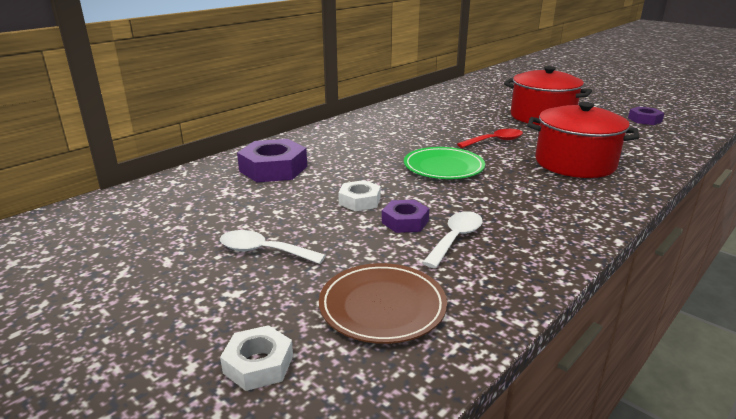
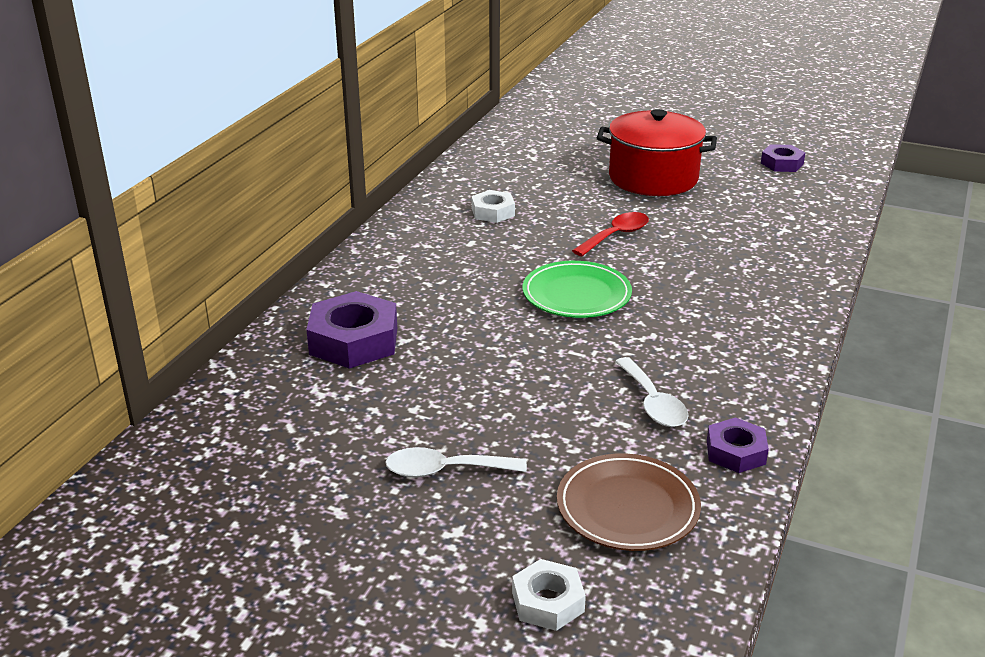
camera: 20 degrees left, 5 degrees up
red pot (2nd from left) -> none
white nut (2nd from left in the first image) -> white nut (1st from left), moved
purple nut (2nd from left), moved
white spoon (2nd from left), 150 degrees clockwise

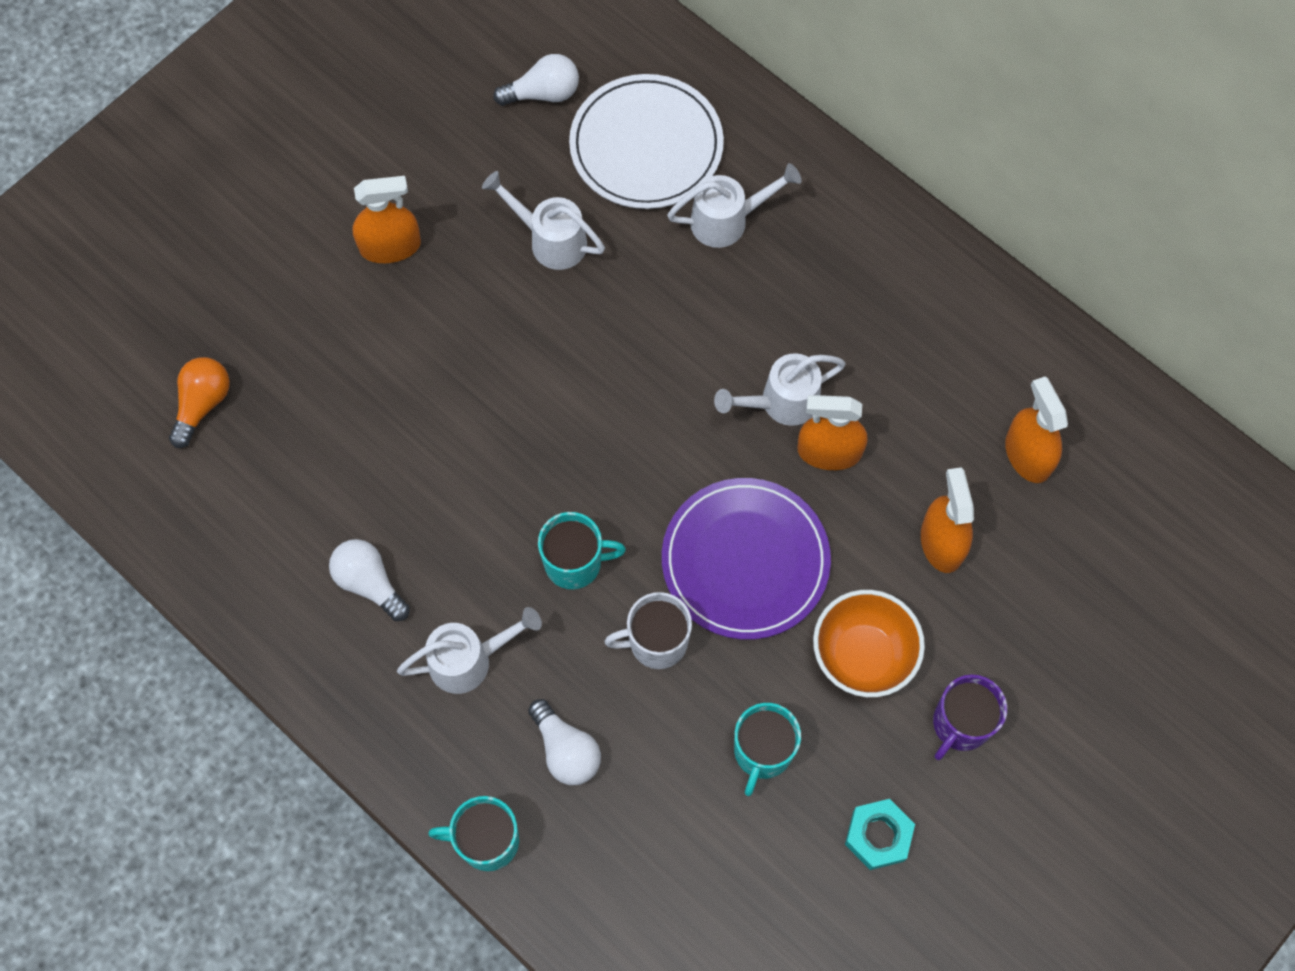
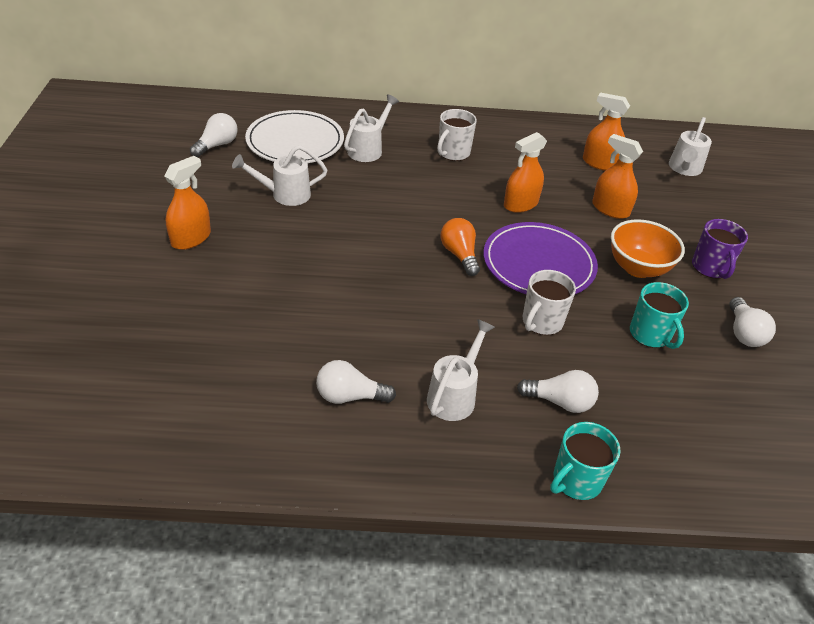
camera: 45 degrees left, 25 degrees down
white watering can (4th from left), moved
orange light bulb, moved
turquoise mug (2nd from left) -> none
turquoise nut -> white light bulb (4th from left)
none -> white mug (1st from left)

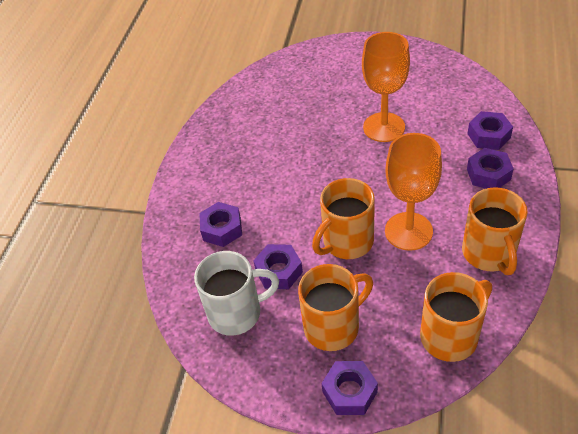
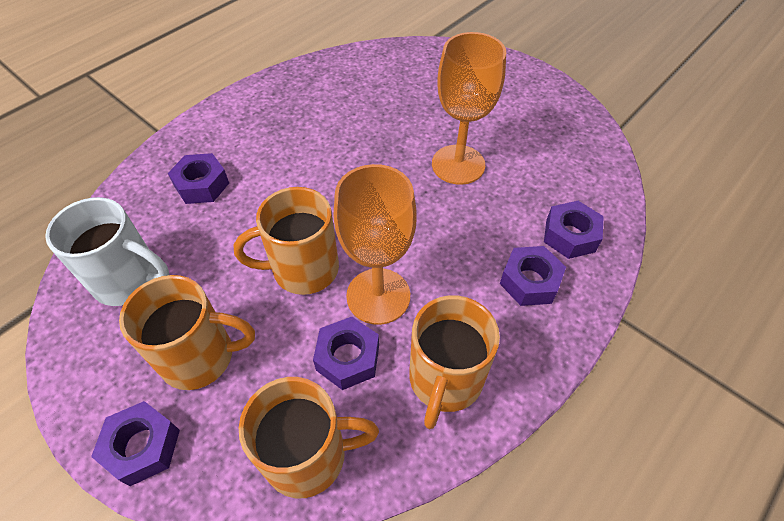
camera: 25 degrees right, 5 degrees up
purple nut (2nd from left in the first image) -> purple nut (3rd from left), moved

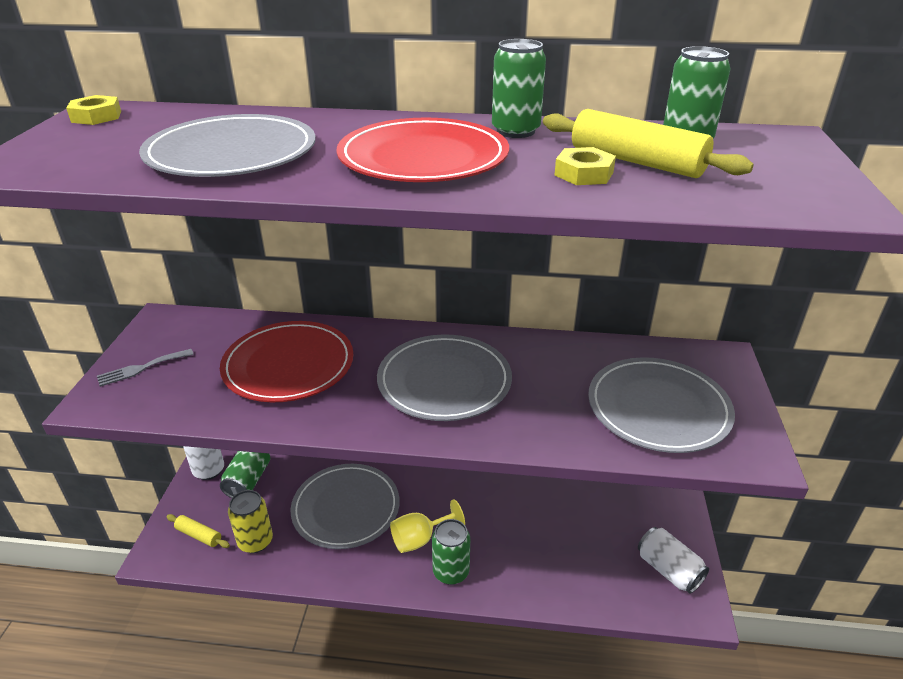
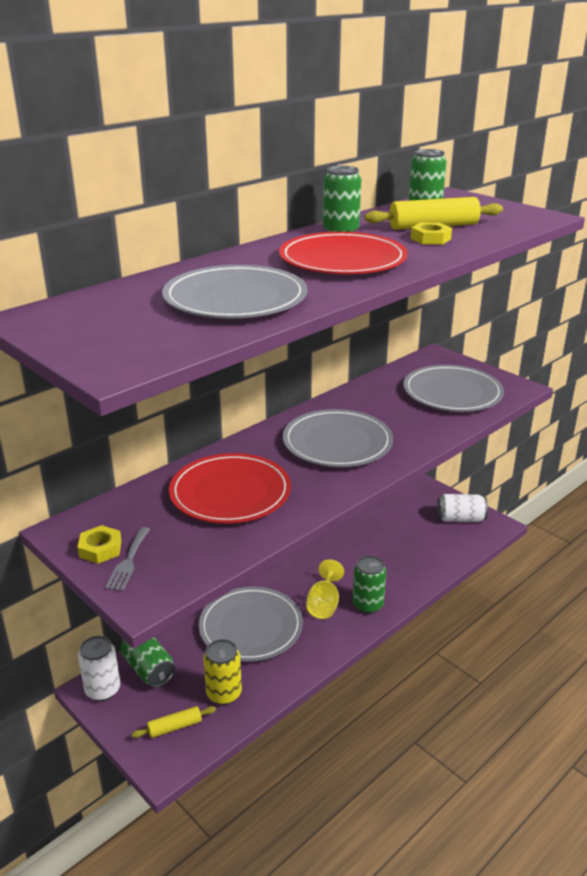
camera: 50 degrees left, 5 degrees down
yellow nut (1st from left), moved

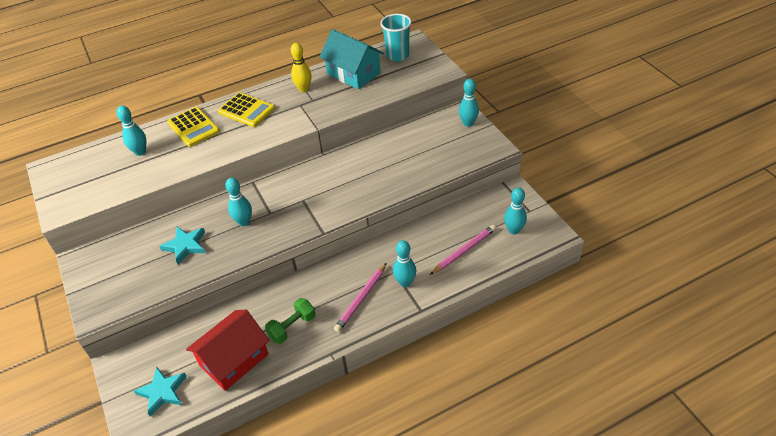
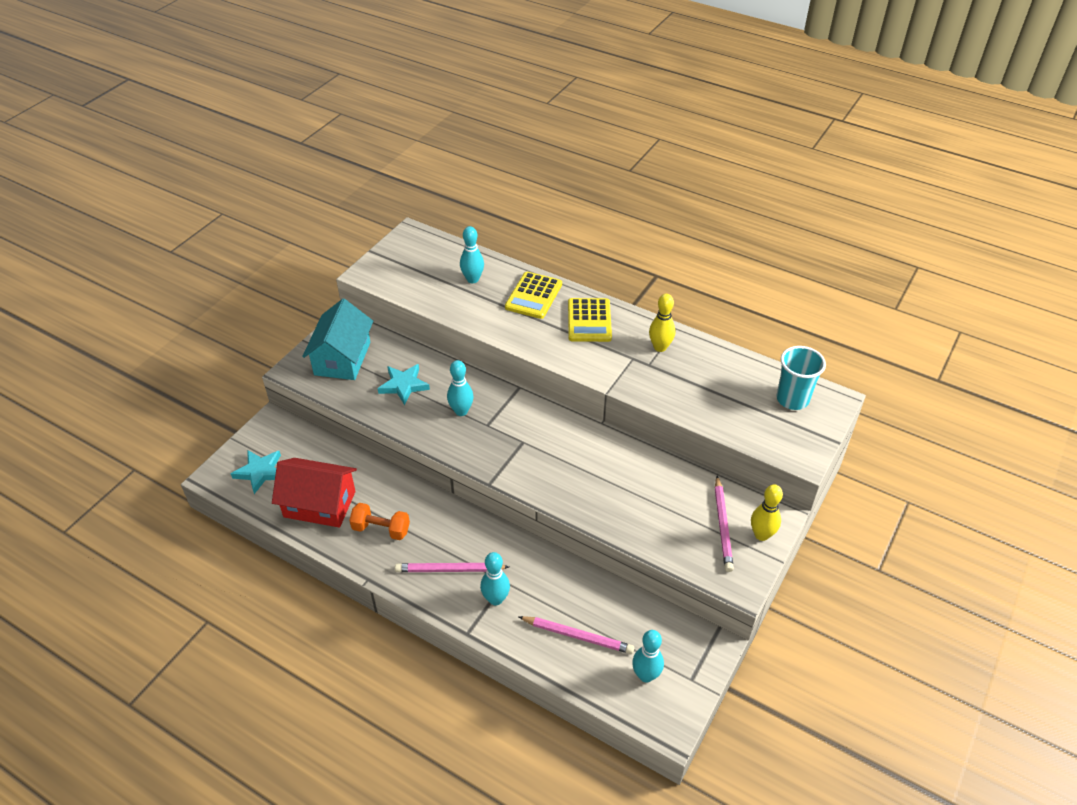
camera: 55 degrees right, 0 degrees up
turquoise house, moved
turquoise bowling pin (4th from left) -> yellow bowling pin (2nd from left)
green dumbbell -> orange dumbbell
none -> pink pencil (3rd from left)

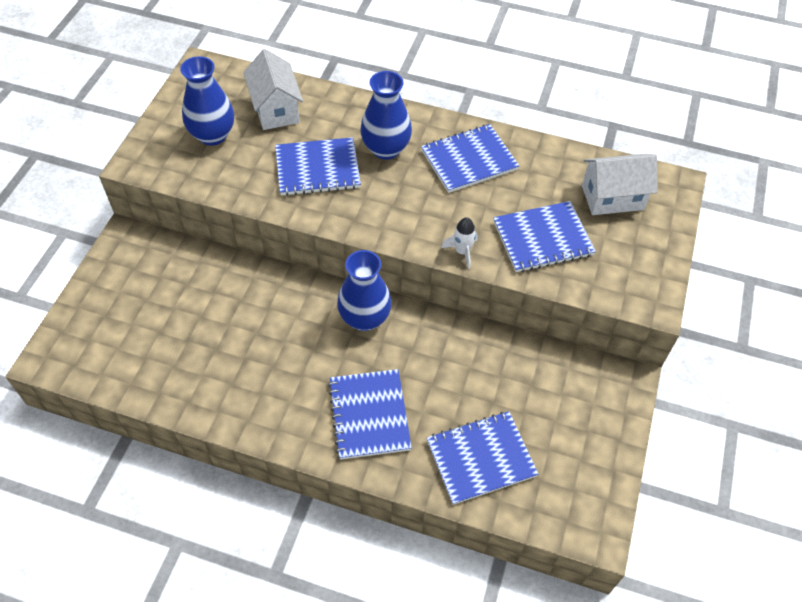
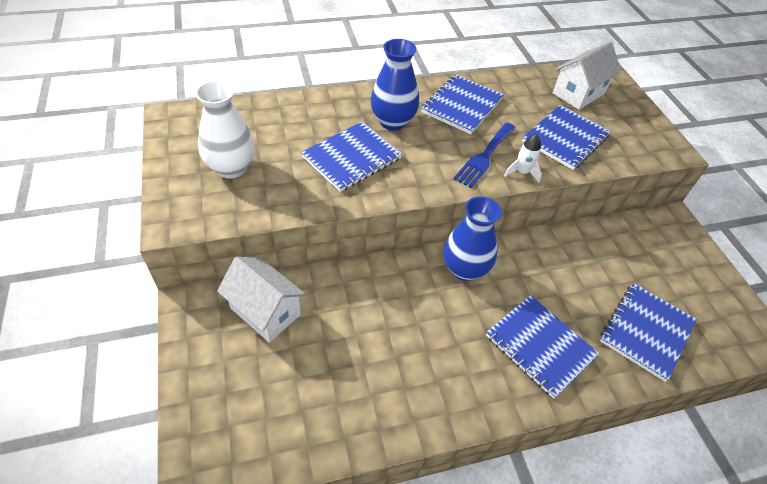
camera: 35 degrees left, 5 degrees down
white house (1st from left), moved
blue vase (1st from left) -> white vase
none -> blue fork

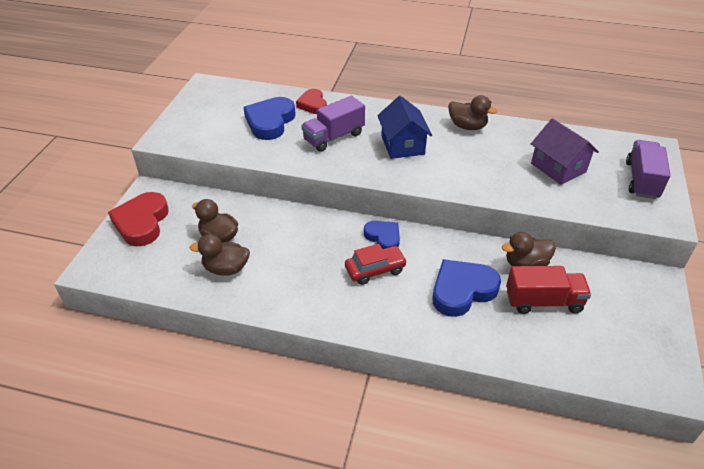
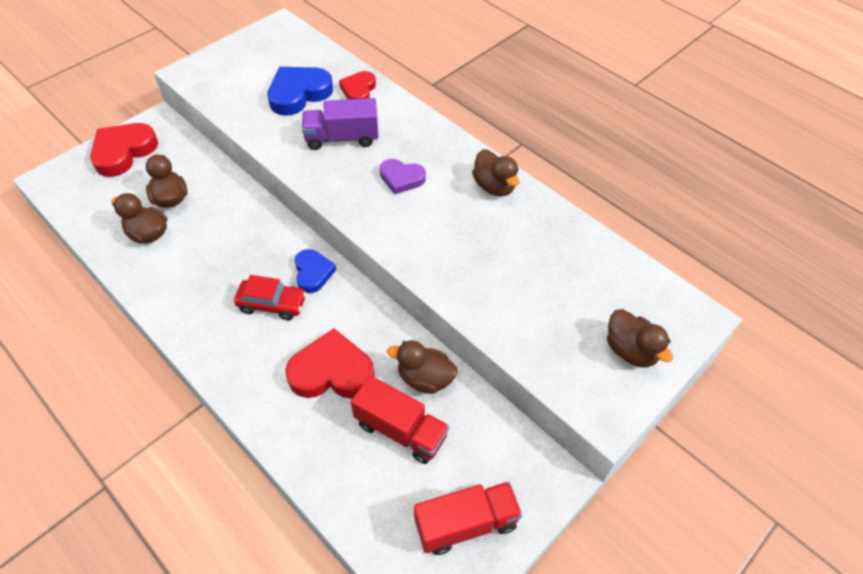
camera: 30 degrees right, 10 degrees up
blue house -> purple heart
purple house -> none
purple truck (2nd from left) -> brown duck (5th from left)
blue heart (3rd from left) -> red heart (2nd from left)
none -> red truck (2nd from left)

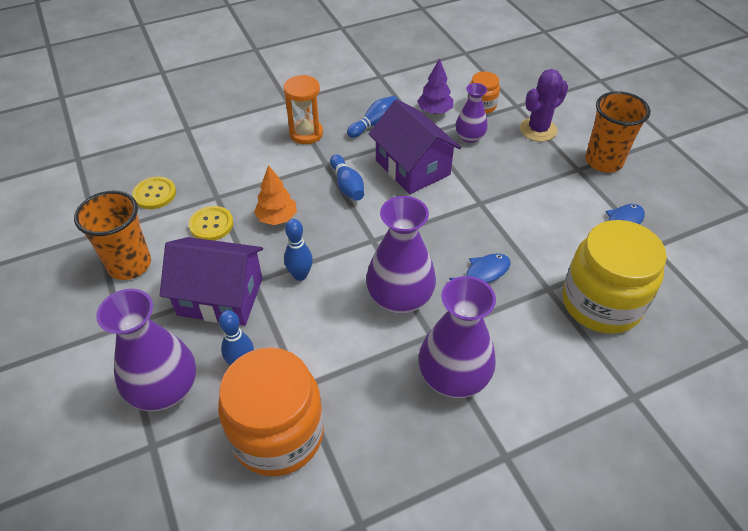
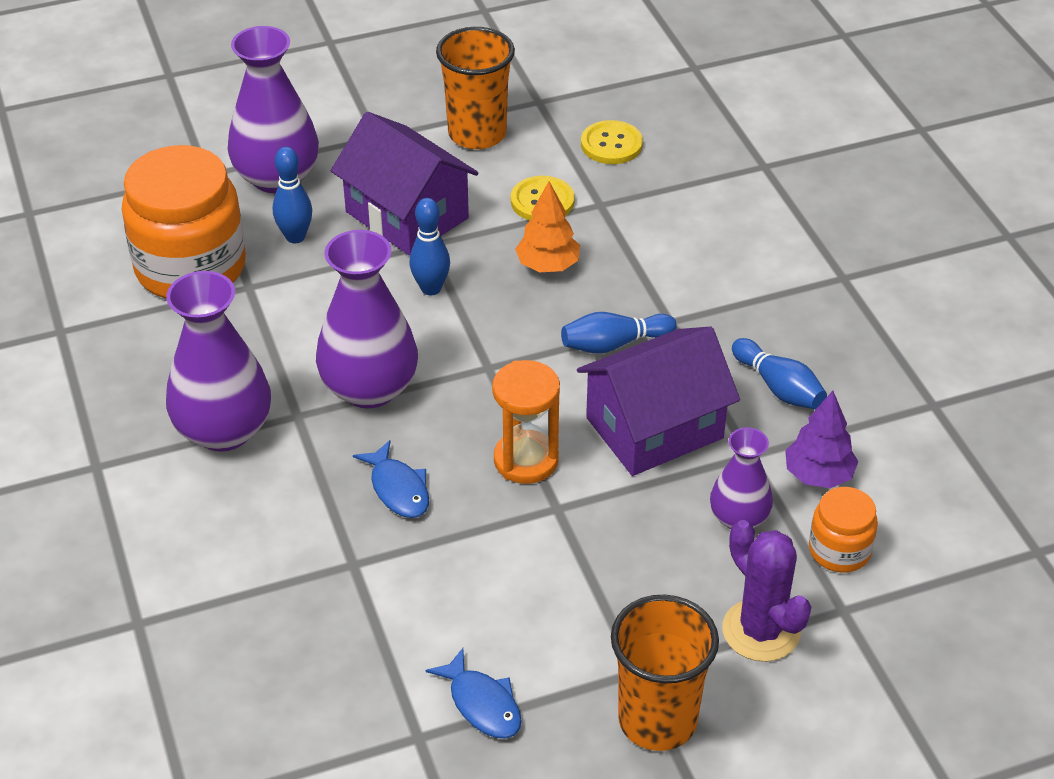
camera: 95 degrees right, 5 degrees down
orange hourglass, moved
yellow jar -> none
purple house (1st from left), 60 degrees counterclockwise

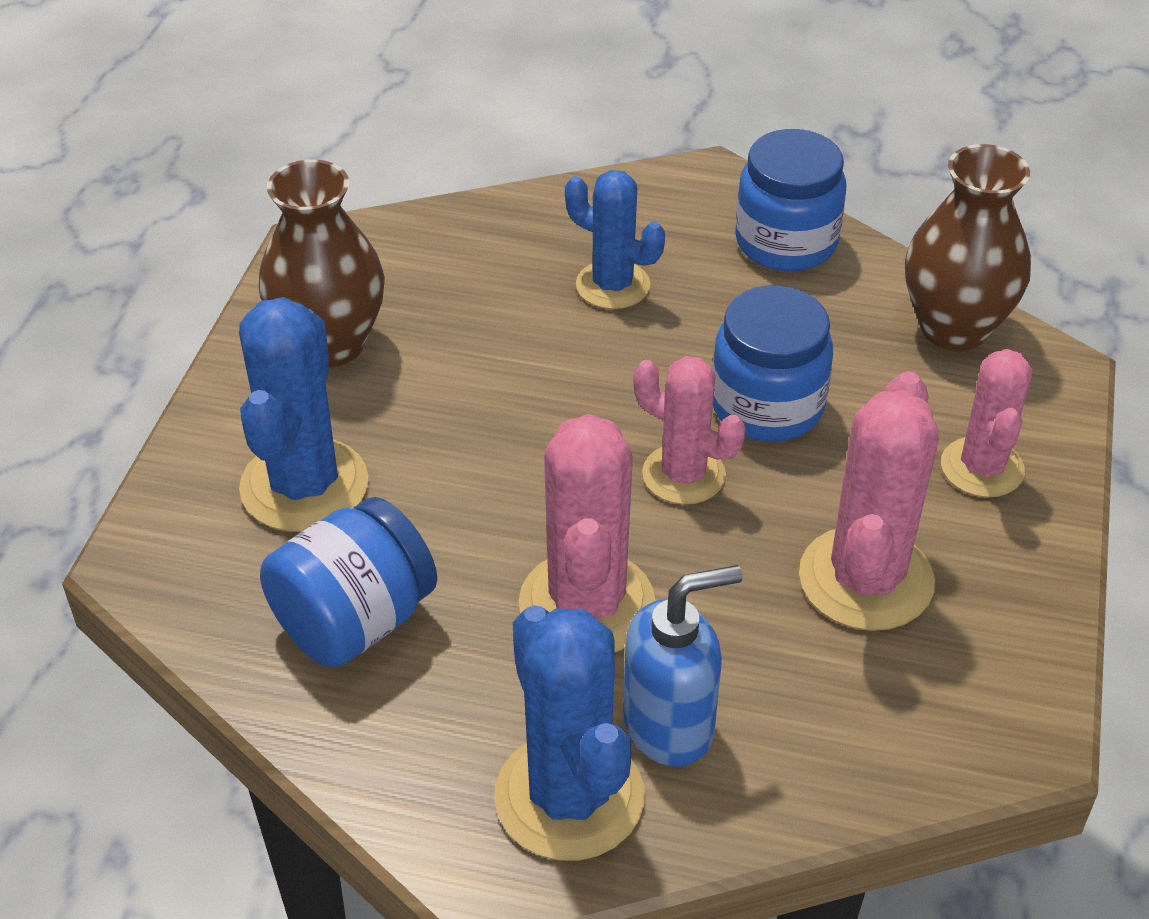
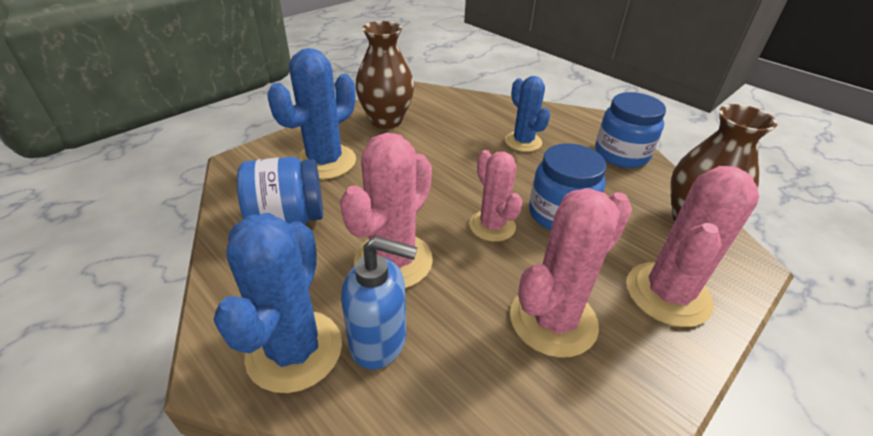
camera: 30 degrees right, 5 degrees down
pink cactus (4th from left), x1.53

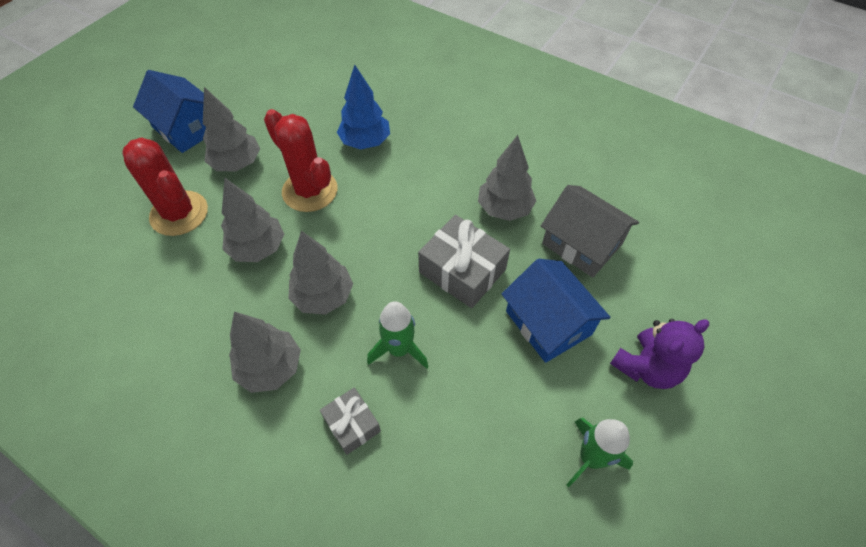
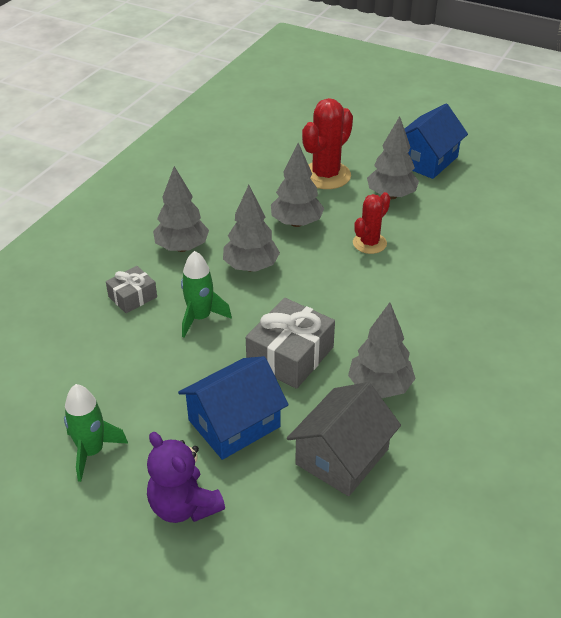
camera: 85 degrees right, 15 degrees down
blue tree -> none
red cactus (2nd from left), x0.62

